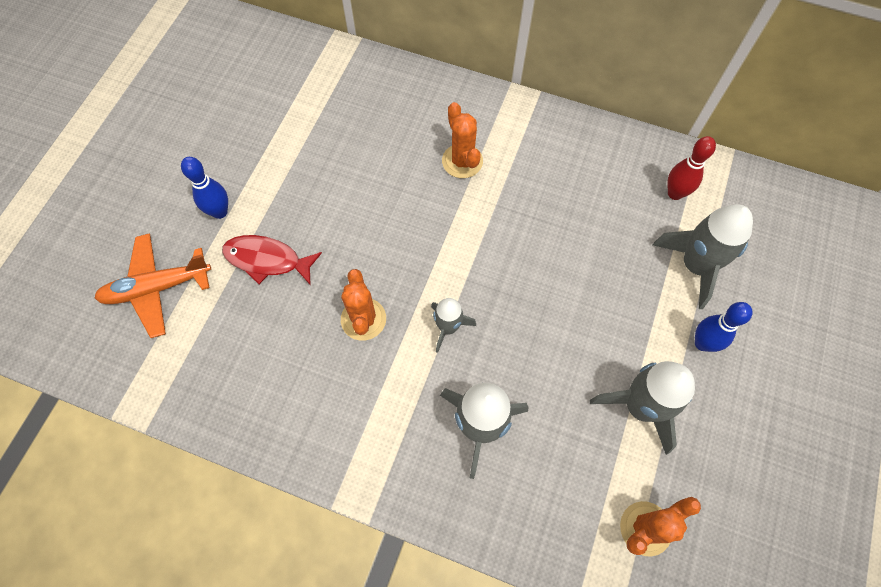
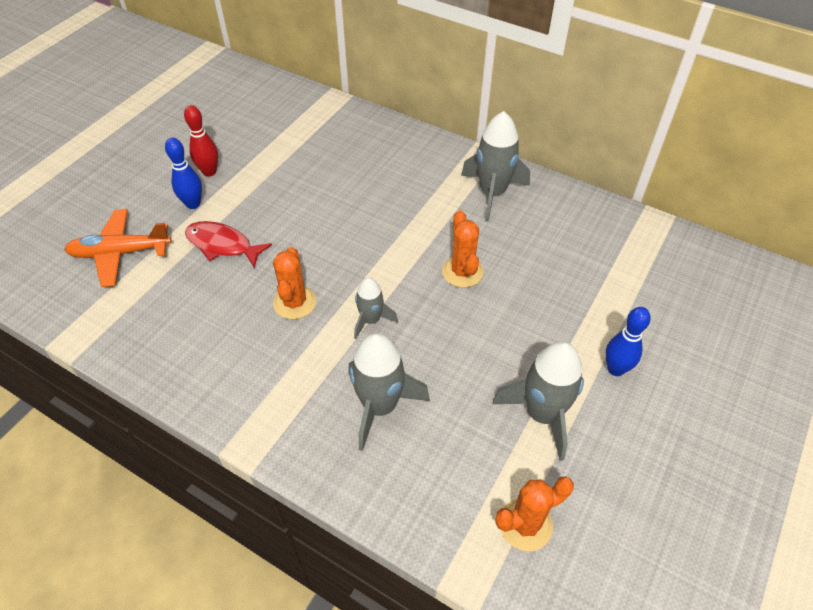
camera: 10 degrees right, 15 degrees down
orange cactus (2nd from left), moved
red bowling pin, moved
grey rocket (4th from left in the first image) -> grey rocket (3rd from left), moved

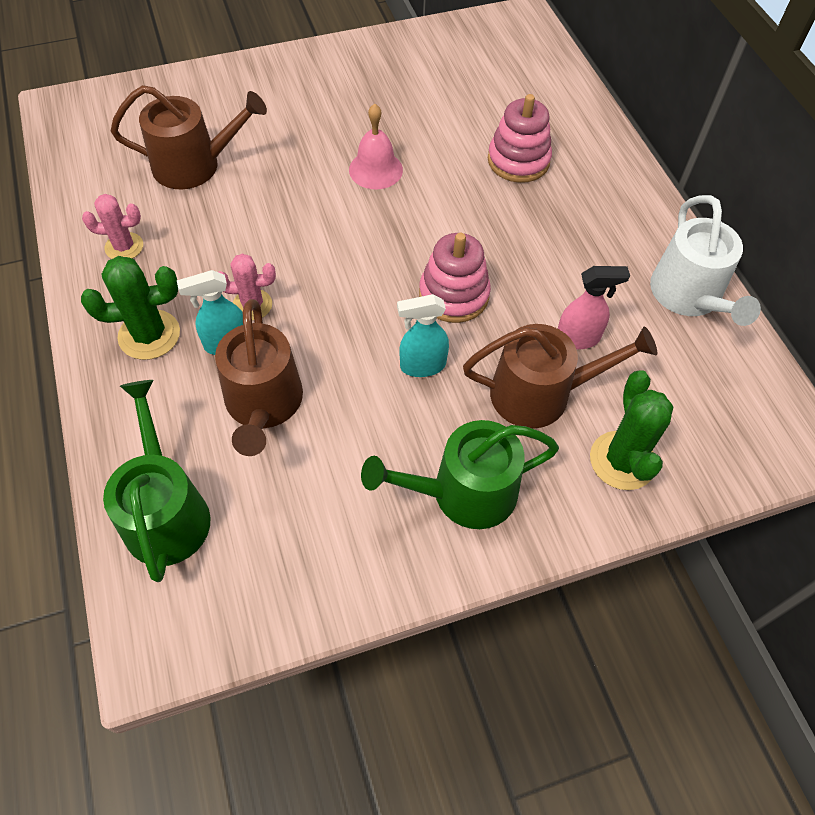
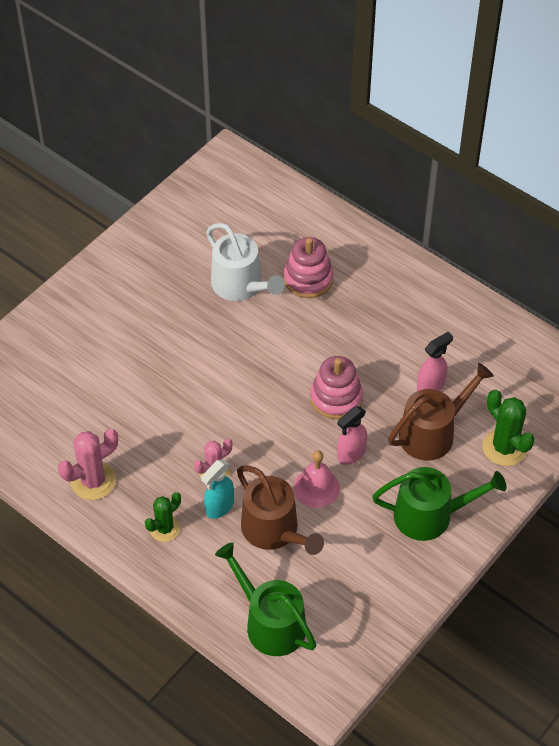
camera: 30 degrees left, 5 degrees down
brown watering can (1st from left) -> none
pink bell, moved
pink cactus (1st from left), x1.50
white watering can, moved
green cactus (1st from left), x0.67
turquoise spray bottle (2nd from left) -> pink spray bottle (1st from left)
green watering can (2nd from left), 135 degrees counterclockwise

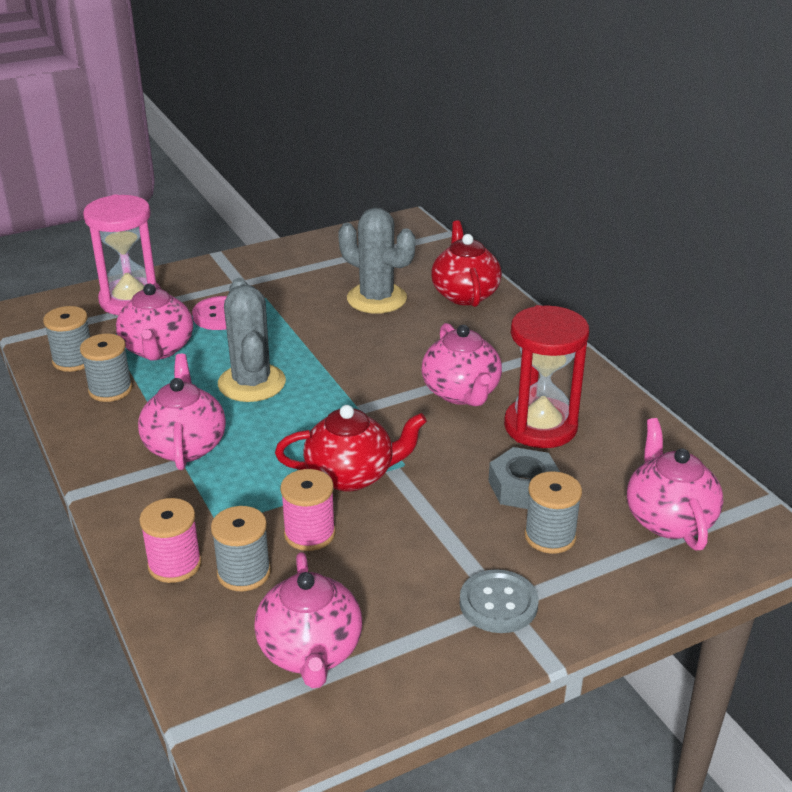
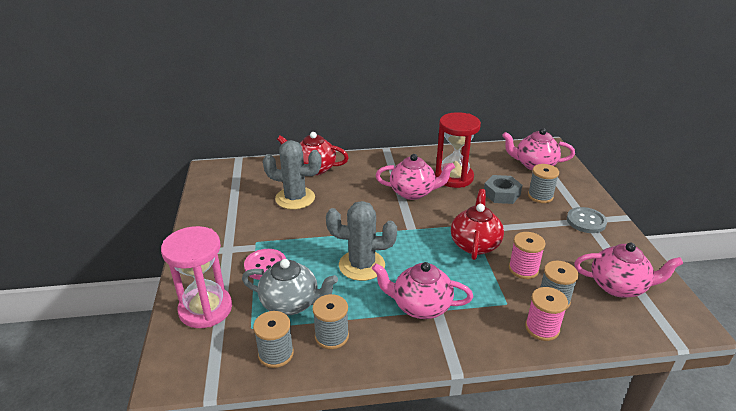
camera: 70 degrees left, 0 degrees up
grey cactus (2nd from left in the first image) -> grey cactus (1st from left), 45 degrees clockwise
pink teapot (1st from left) -> grey teapot

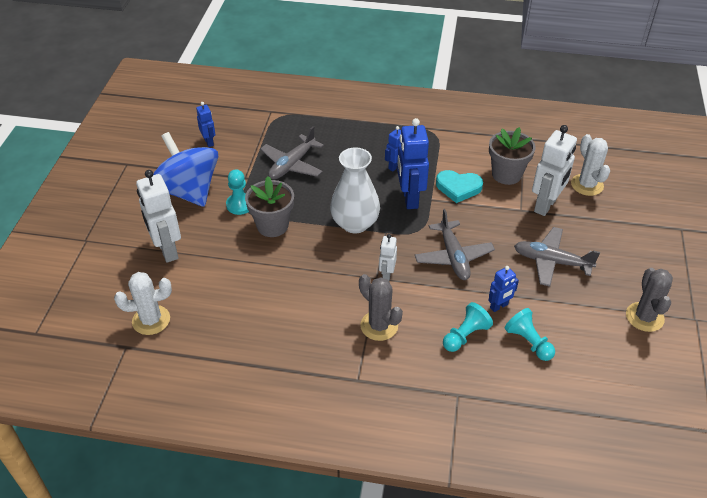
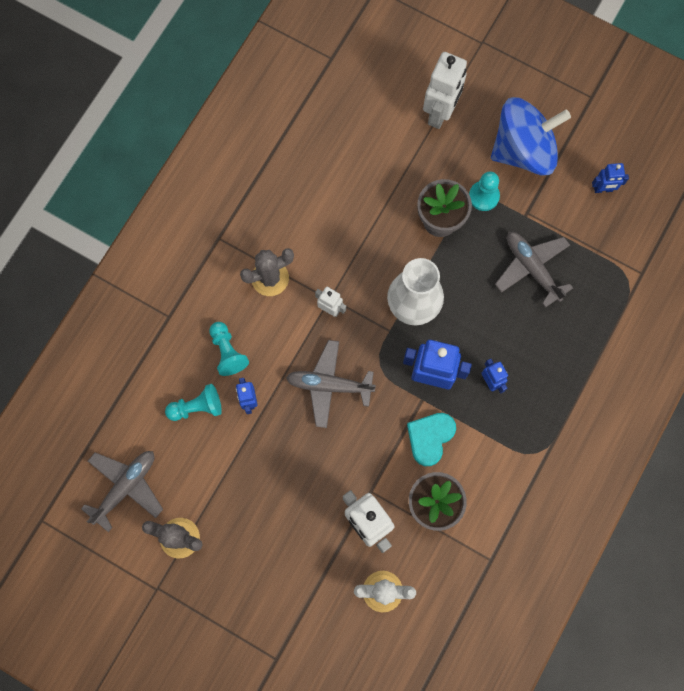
camera: 110 degrees right, 30 degrees up
white robot (1st from left in the first image) -> white robot (3rd from left), 120 degrees clockwise
grey plane (3rd from left in the first image) -> grey plane (1st from left), moved
white cactus (1st from left) -> none

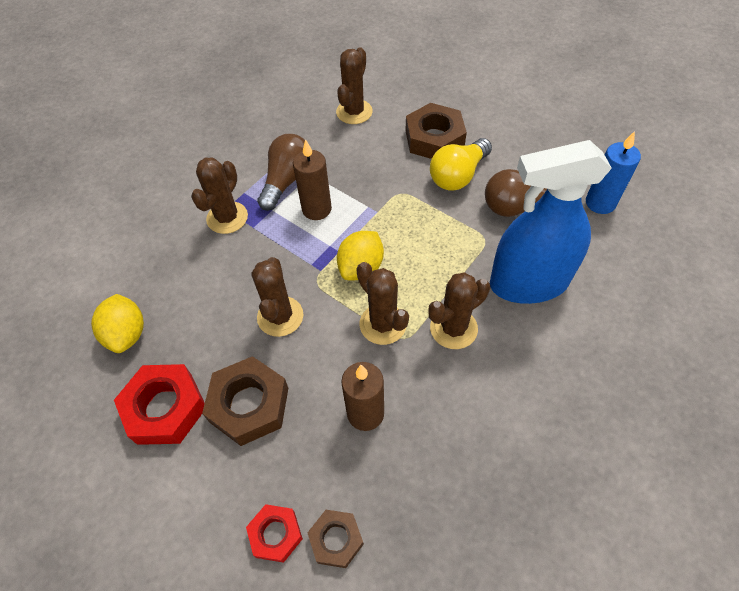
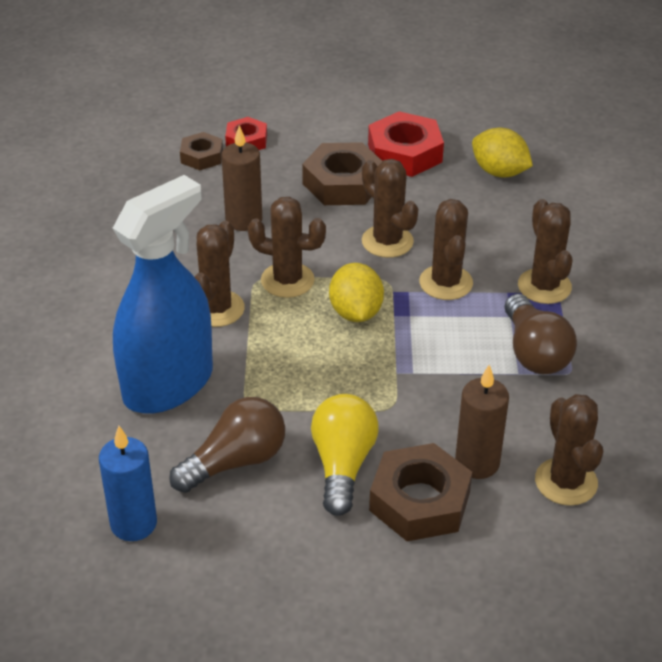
camera: 140 degrees right, 15 degrees down
brown candle (1st from left in the first image) -> brown candle (2nd from left), moved
none -> brown cactus (4th from left)

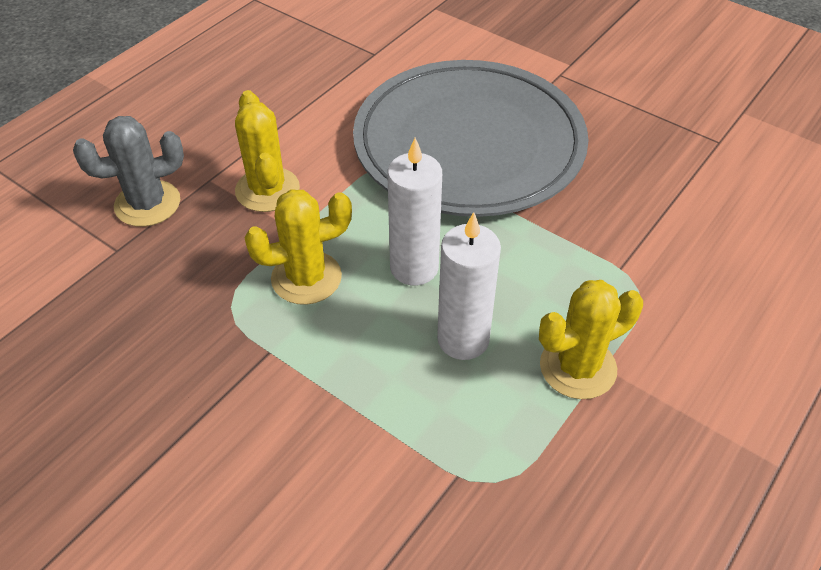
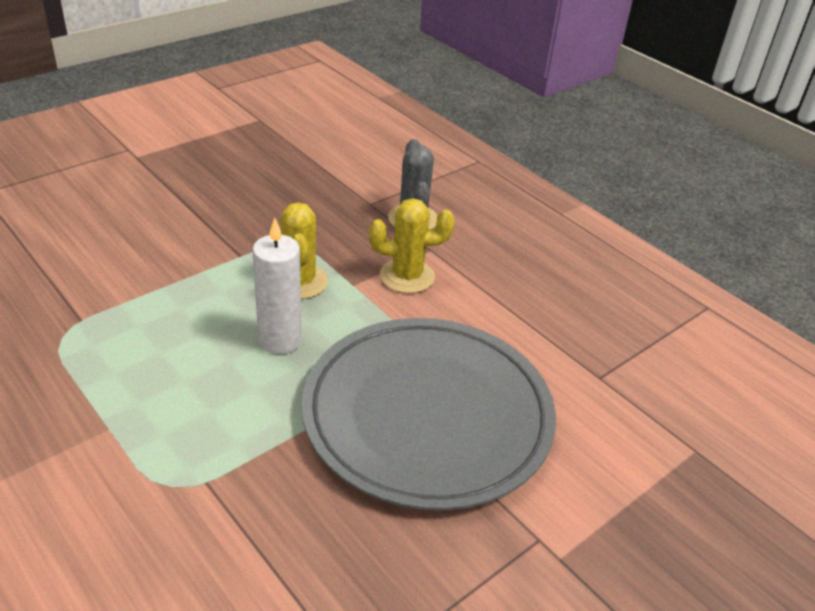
camera: 100 degrees right, 10 degrees down
white candle (2nd from left) -> none
yellow cactus (3rd from left) -> none

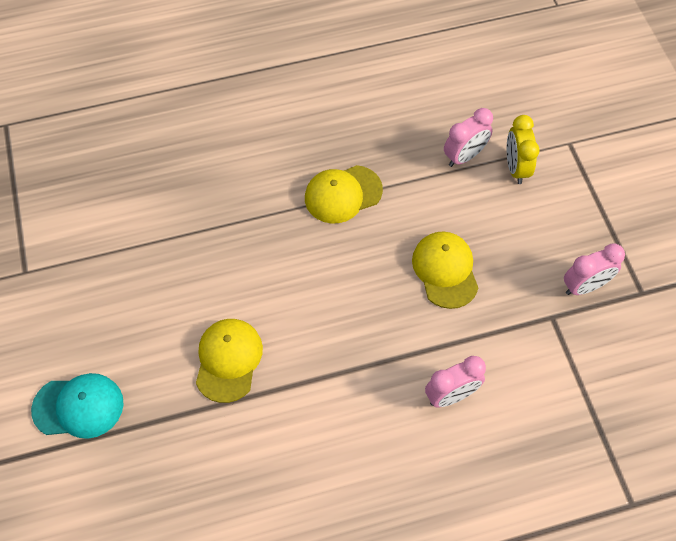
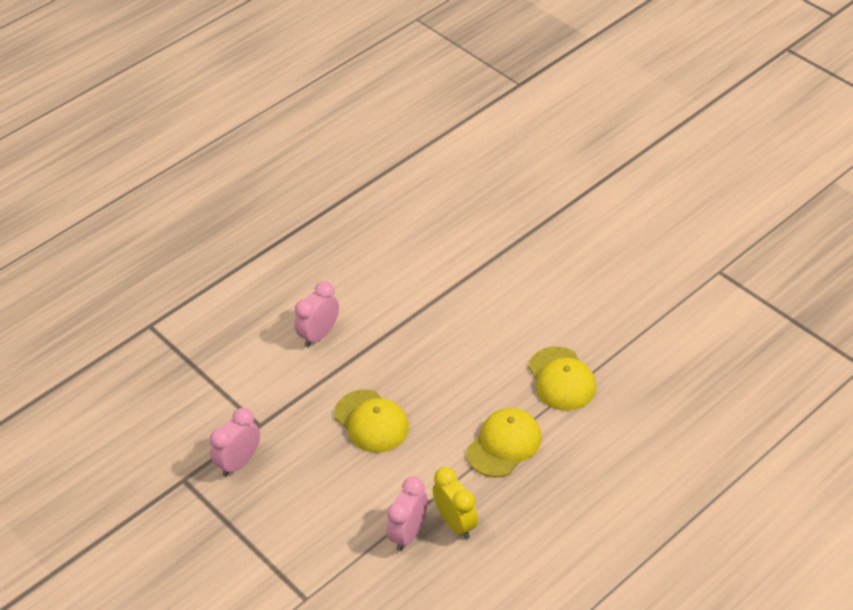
camera: 155 degrees right, 15 degrees down
yellow clock, moved
yellow cap (1st from left in the first image) -> yellow cap (3rd from left), moved
turquoise cap -> none

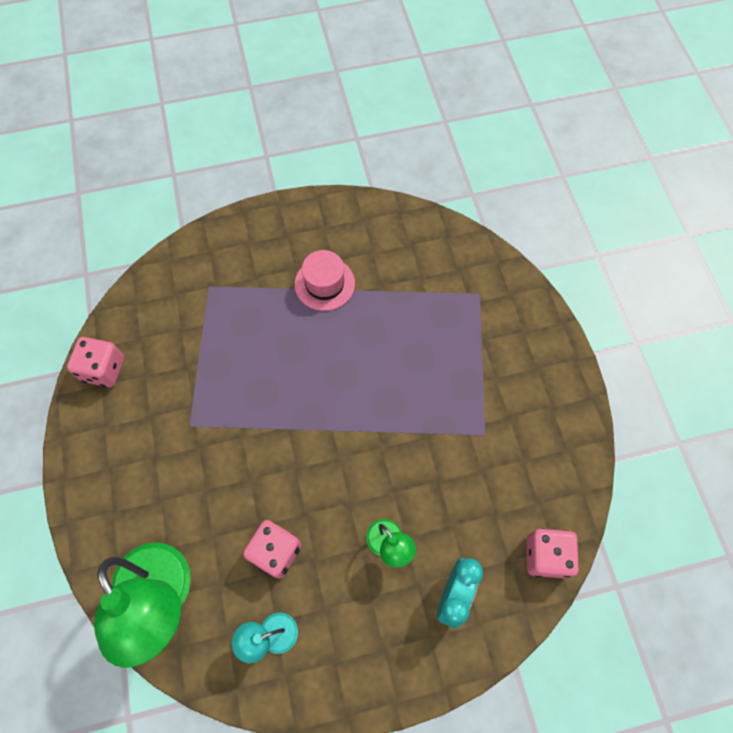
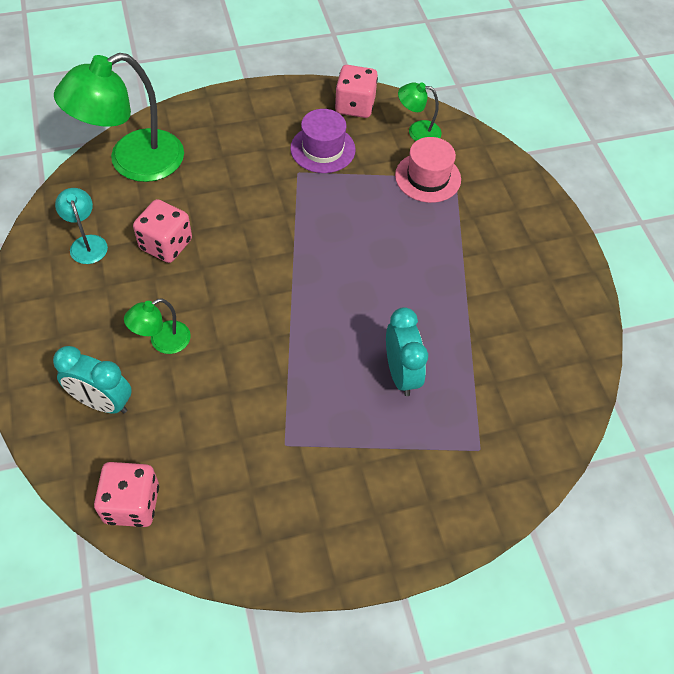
camera: 85 degrees right, 10 degrees down
pink hat, moved
none -> green lamp (3rd from left)
none -> purple hat
none -> turquoise clock (2nd from left)

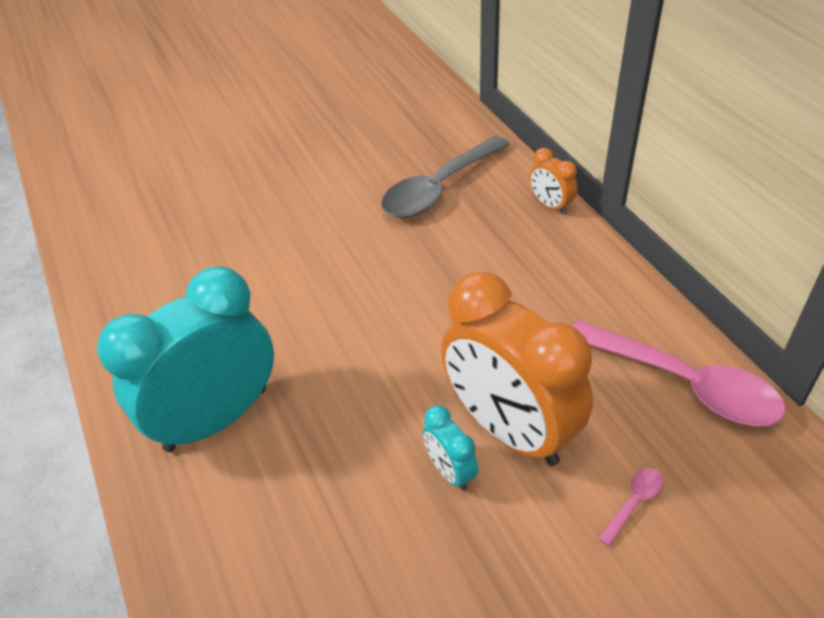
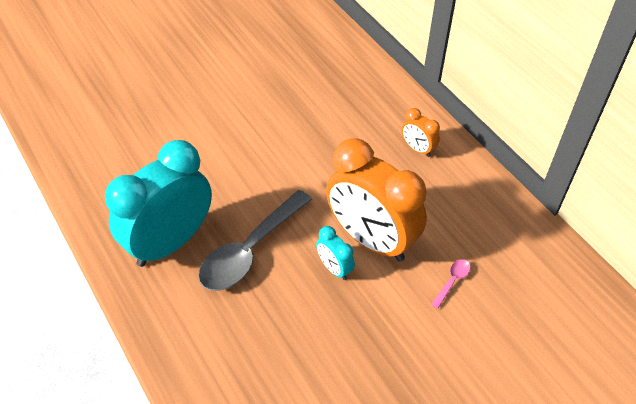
camera: 10 degrees left, 5 degrees up
grey spoon, moved
orange clock (2nd from left), moved
pink spoon (2nd from left) -> none

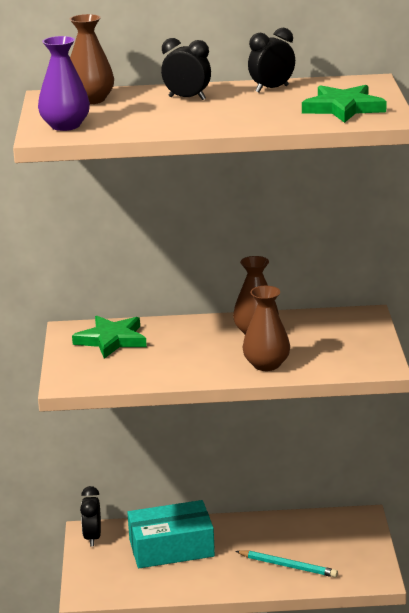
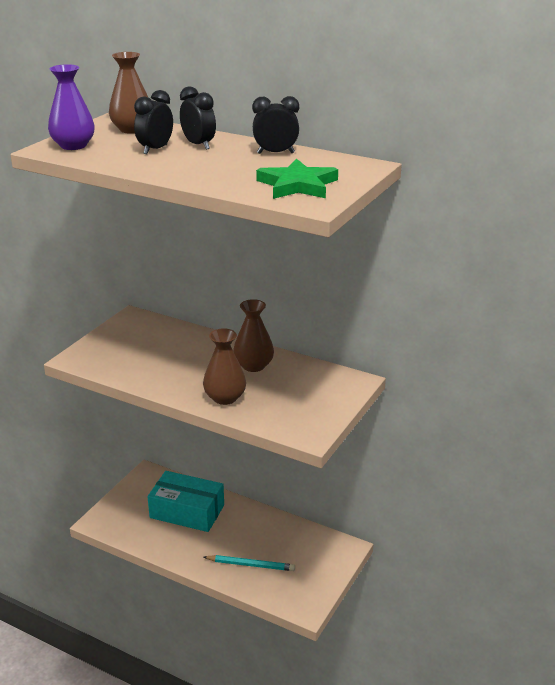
camera: 30 degrees right, 5 degrees up
green star (1st from left) -> none
black clock (1st from left), moved
turquoise pencil, 45 degrees counterclockwise

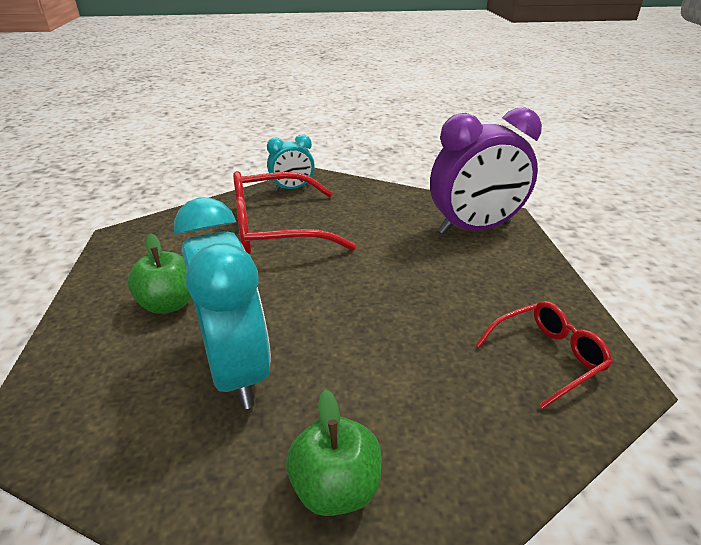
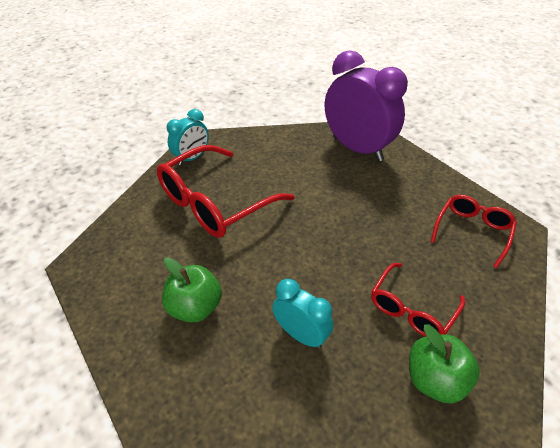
camera: 30 degrees left, 10 degrees up
purple clock, 90 degrees counterclockwise
turquoise clock (1st from left in the first image) -> turquoise clock (2nd from left), x0.52
none -> red glasses (2nd from left)

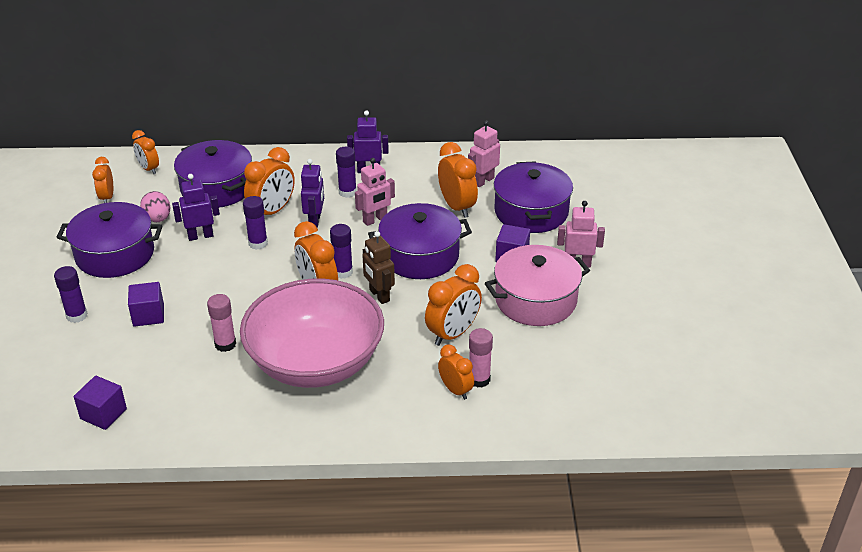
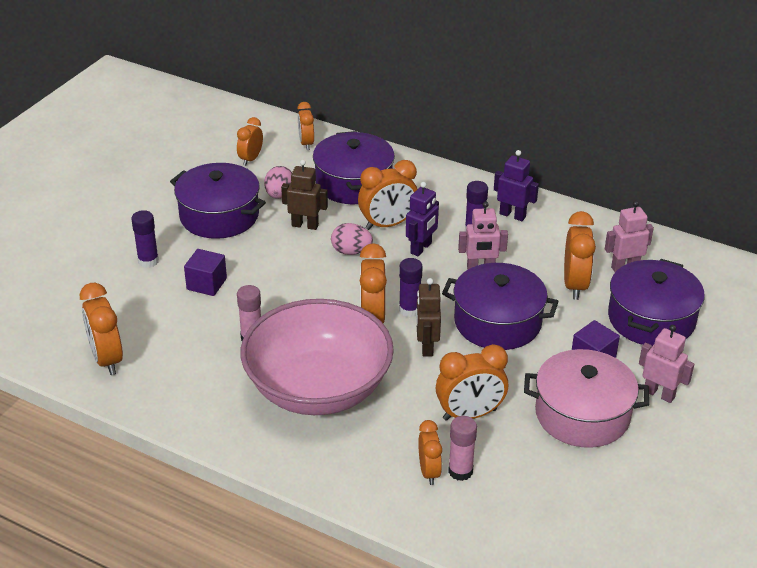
camera: 30 degrees right, 0 degrees up
purple robot (1st from left) -> brown robot (1st from left)
purple glue stick (2nd from left) -> pink egg (2nd from left)
purple cube (1st from left) -> orange clock (1st from left)

